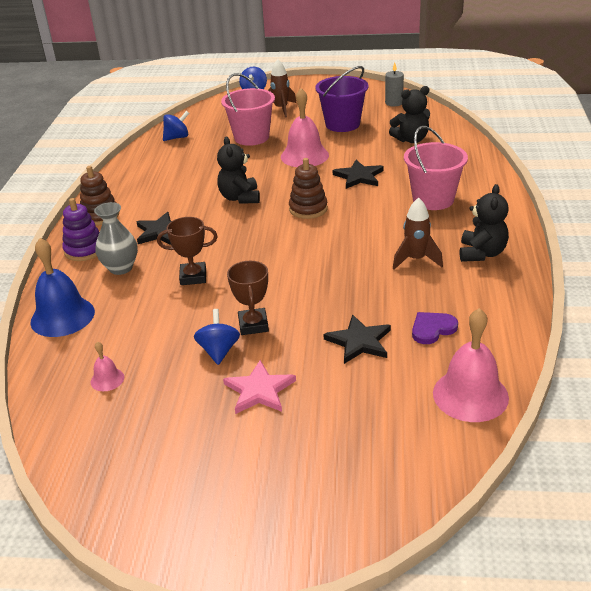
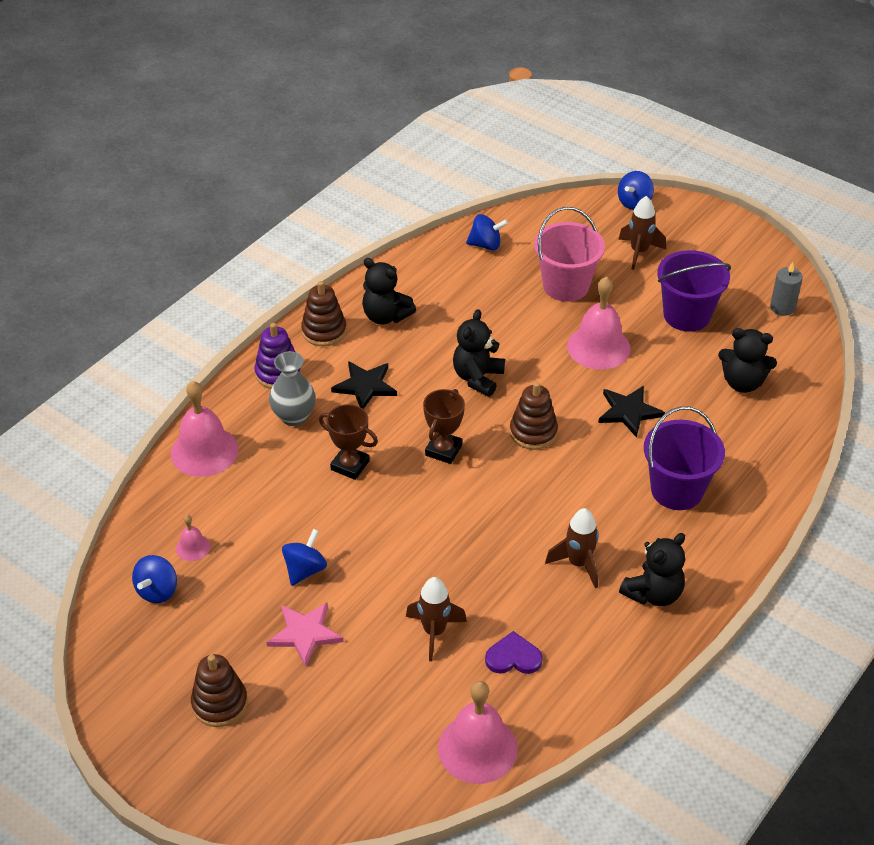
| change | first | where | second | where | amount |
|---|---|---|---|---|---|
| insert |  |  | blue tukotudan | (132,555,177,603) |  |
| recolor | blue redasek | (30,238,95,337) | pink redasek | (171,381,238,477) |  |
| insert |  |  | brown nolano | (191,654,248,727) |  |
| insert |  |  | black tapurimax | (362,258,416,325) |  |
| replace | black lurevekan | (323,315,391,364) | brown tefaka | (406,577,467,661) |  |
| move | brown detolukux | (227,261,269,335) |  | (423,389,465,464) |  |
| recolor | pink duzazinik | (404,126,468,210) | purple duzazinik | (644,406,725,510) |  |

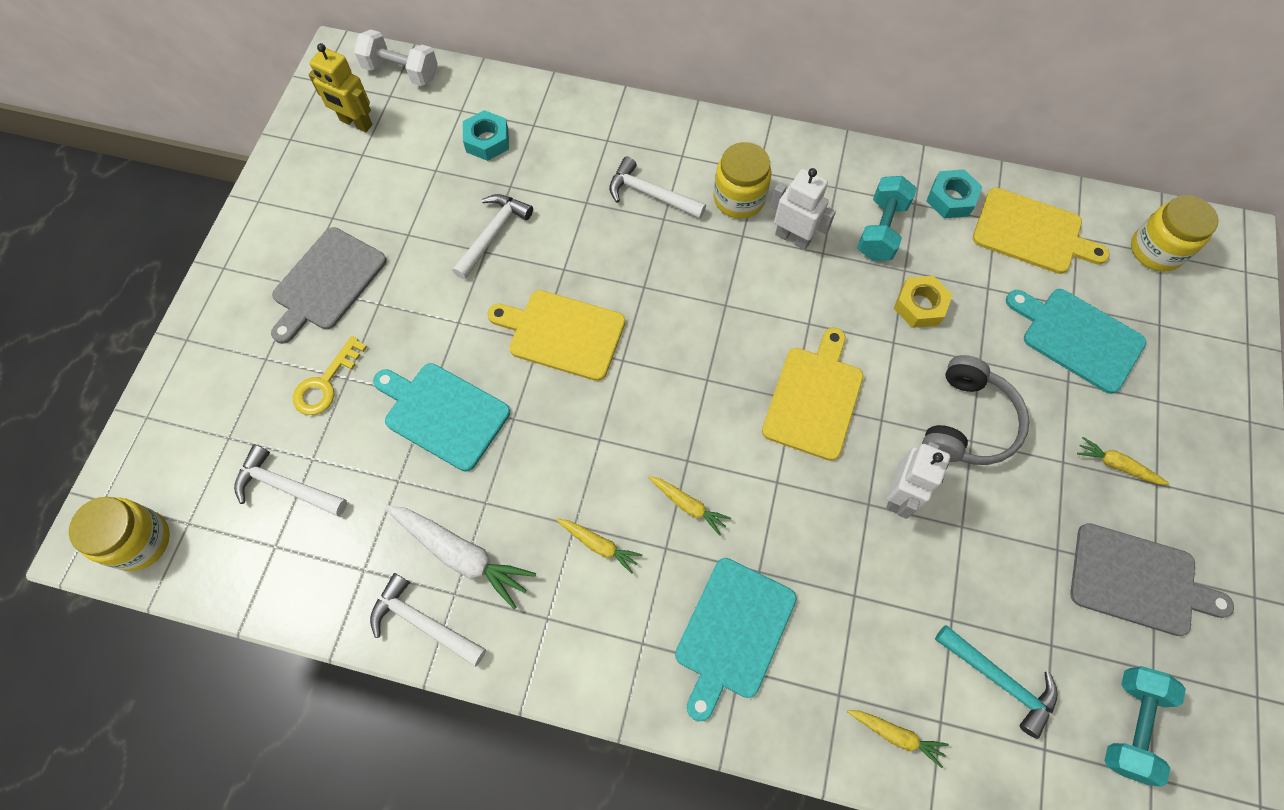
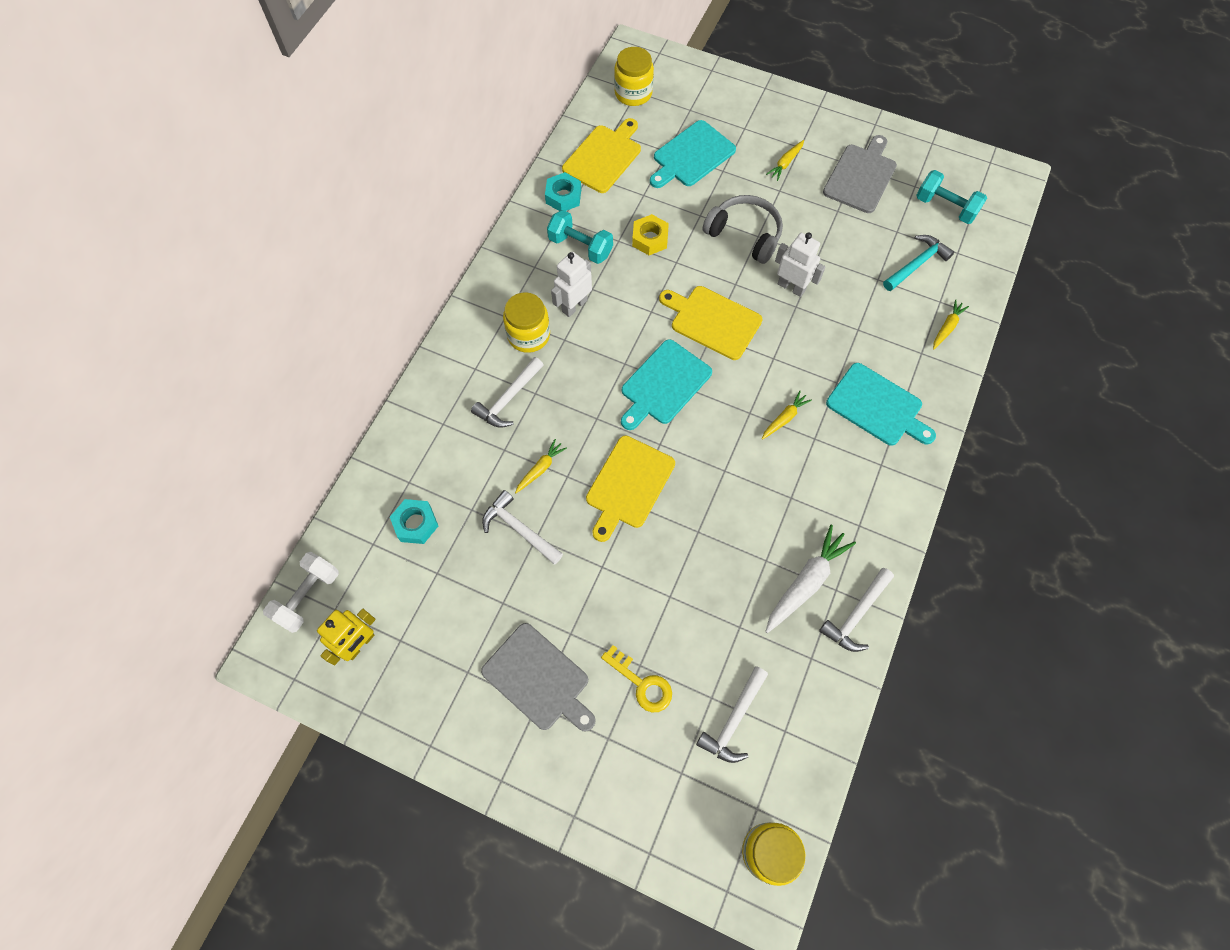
| change | first | where | second | where | amount |
|---|---|---|---|---|---|
| move | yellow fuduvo | (556,519,643,574) |  | (515,439,567,493) |  |
| move | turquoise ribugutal | (373,363,510,472) |  | (621,339,712,430) |  |

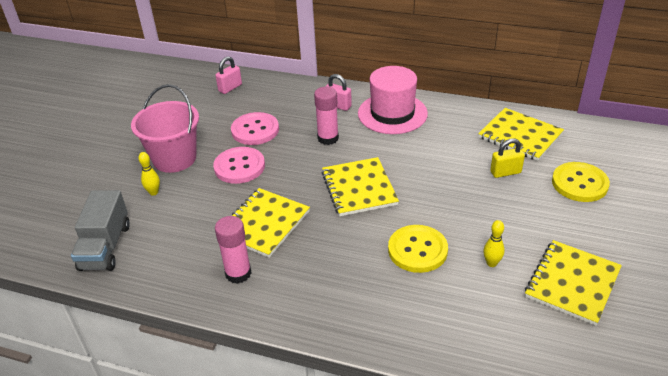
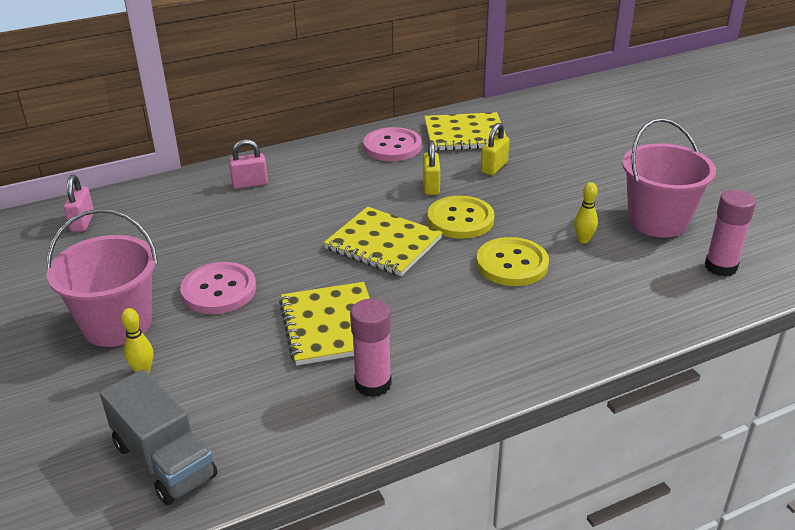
| change | first | where | second | where | amount |
|---|---|---|---|---|---|
| move | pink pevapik | (231,112,279,145) |  | (363,127,422,161) |  |
| insert |  |  | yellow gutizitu | (423,140,440,195) |  |
| move | yellow pevapik | (552,162,610,202) |  | (428,196,494,239) |  |
| replace | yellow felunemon | (525,240,622,326) | pink duzazinik | (622,118,716,238) |  |
| move | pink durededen | (314,87,339,145) |  | (705,190,756,277) |  |
| delete | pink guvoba | (358,66,428,134) |  |  |  |

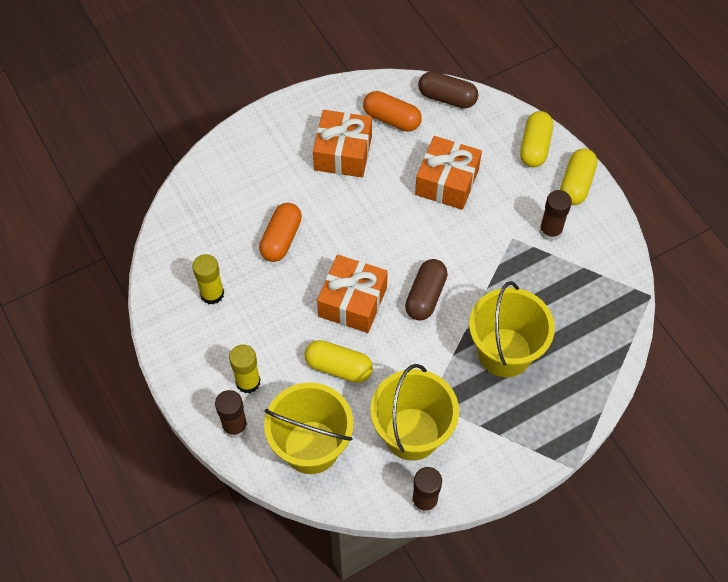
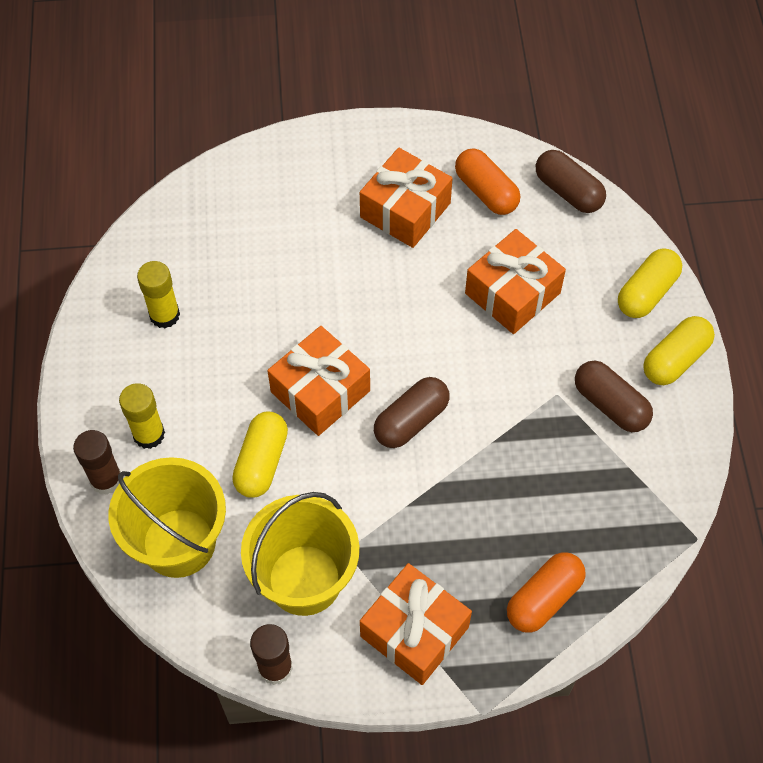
| change | first | where | second | where | amount |
|---|---|---|---|---|---|
| rotate | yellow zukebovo | (305,340,373,383) |  | (232,411,288,498) | 60 degrees clockwise |
| insert |  |  | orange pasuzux | (360,563,472,685) |  |
| move | orange zukebovo | (259,203,302,262) |  | (507,552,586,633) |  |
| replace | brown durededen | (539,190,572,241) | brown zukebovo | (575,361,653,432) |  |
| delete | yellow duzazinik | (469,281,555,377) |  |  |  |

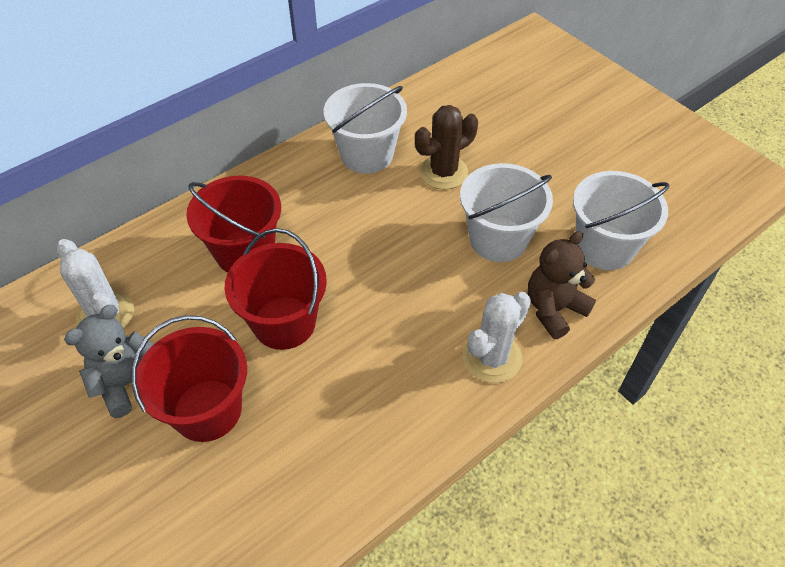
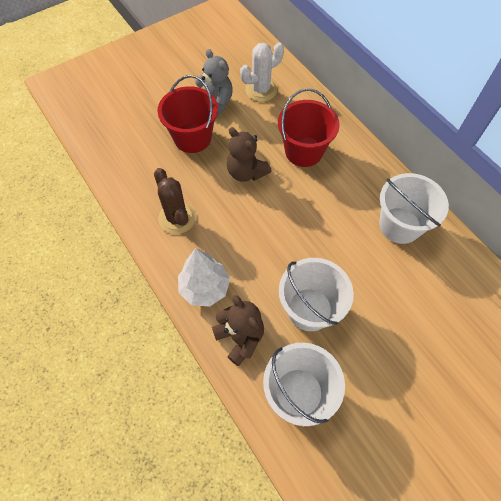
| change | first | where | second | where | amount |
|---|---|---|---|---|---|
| move | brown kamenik | (415,105,478,190) |  | (154,168,196,234) |  |
| replace | white kamenik | (463,292,531,383) | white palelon | (178,248,230,307) |  |
| replace | red duzazinik | (225,228,327,350) | brown tapurimax | (227,127,271,182) |  |

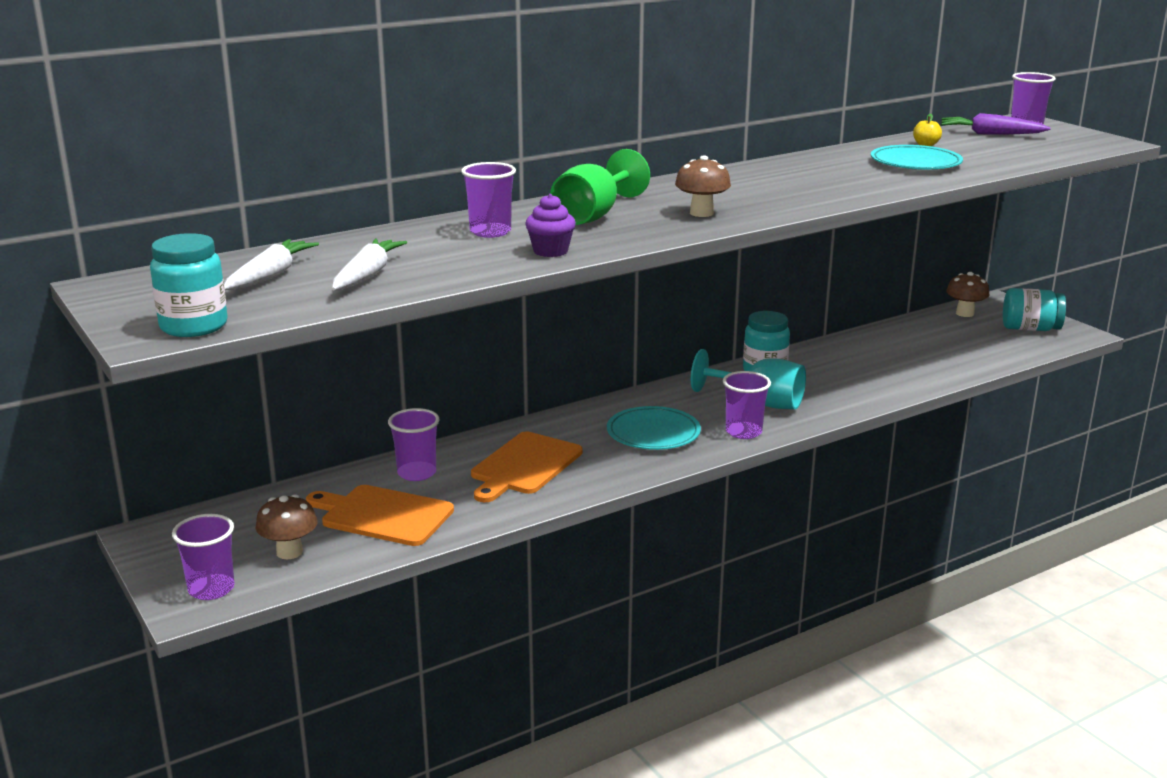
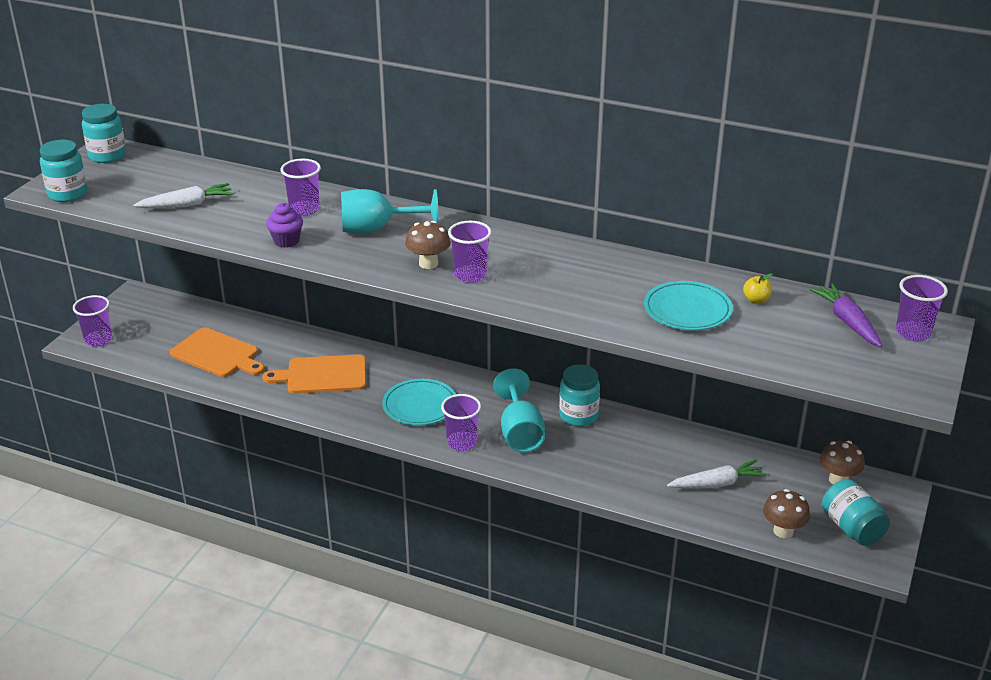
| change | first | where | second | where | amount |
|---|---|---|---|---|---|
| insert |  |  | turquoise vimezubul | (82,104,126,163) |  |
| rotate | orange ribugutal | (306,485,454,546) |  | (170,327,265,377) | 135 degrees clockwise |
| recolor | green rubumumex | (550,149,650,225) | turquoise rubumumex | (341,189,438,234) |  |
| move | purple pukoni | (388,408,439,481) |  | (448,221,492,283) |  |
| move | white fuduvo | (224,239,319,290) |  | (667,460,767,488) |  |
| move | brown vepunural | (256,494,317,559) |  | (763,489,810,538) |  |

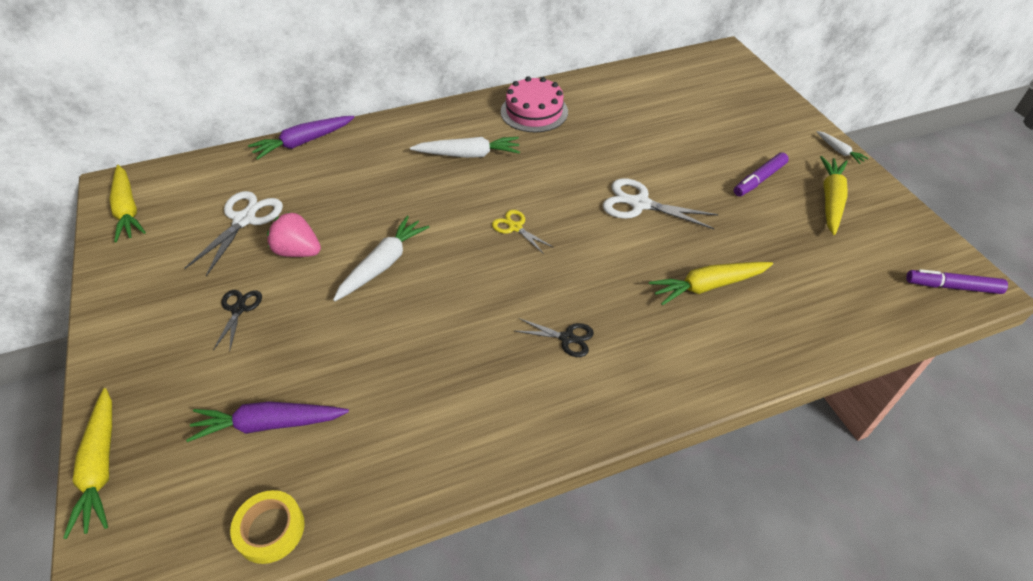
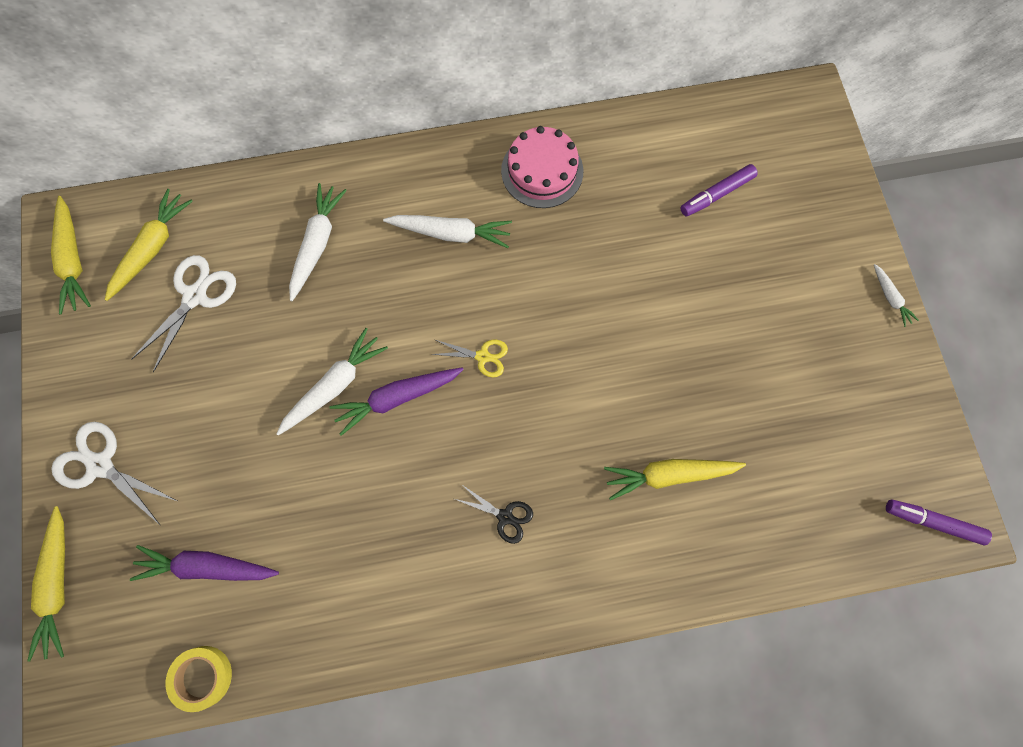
| change | first | where | second | where | amount |
|---|---|---|---|---|---|
| move | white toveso | (603,178,718,229) |  | (51,422,177,525) |  |
| move | yellow fuduvo | (820,156,848,235) |  | (105,189,193,301) |  |
| insert |  |  | white fuduvo | (289,183,347,301) |  |
| move | purple fuduvo | (248,116,355,160) |  | (329,367,464,436) |  |
| rotate | yellow toveso | (492,210,554,254) |  | (431,340,508,377) | 135 degrees clockwise |
| move | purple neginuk | (734,152,789,196) |  | (680,164,758,216) |  |
| delete | black toveso | (213,290,262,350) |  |  |  |
| delete | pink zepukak | (267,212,321,257) |  |  |  |

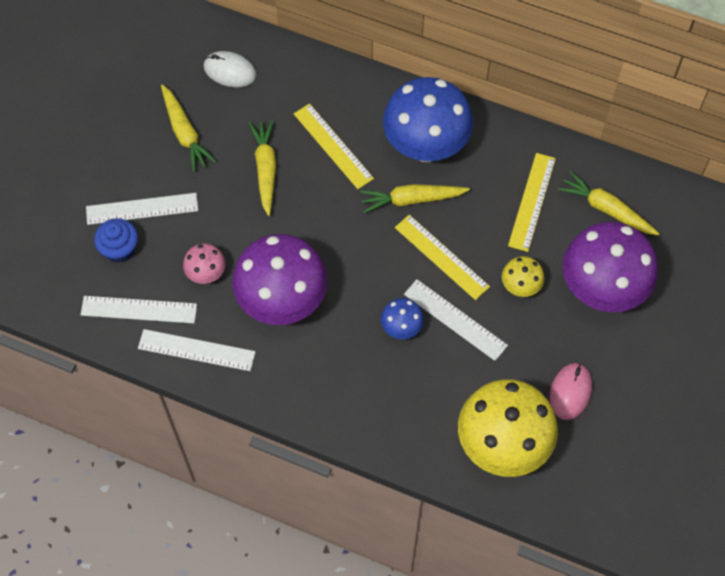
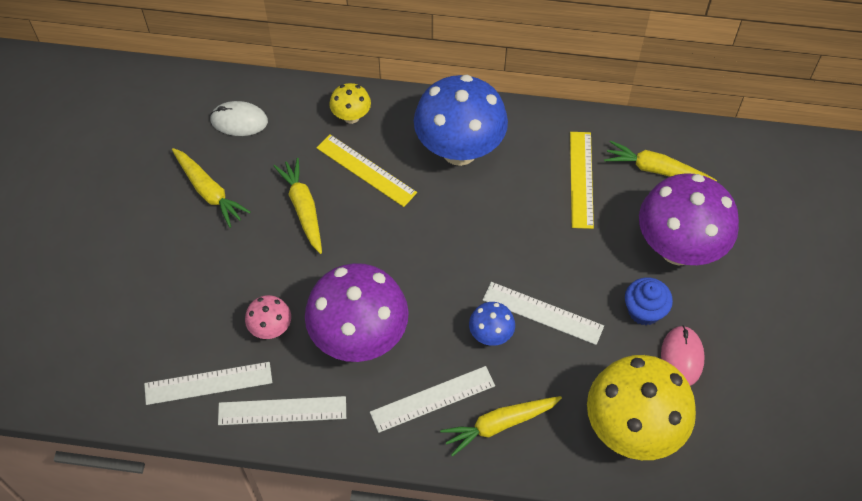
| change | first | where | second | where | amount |
|---|---|---|---|---|---|
| move | yellow vepunural | (502,256,544,297) |  | (329,83,371,124) |  |
| move | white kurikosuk | (86,193,198,225) |  | (370,366,495,433) |  |
| move | yellow fuduvo | (360,184,470,213) |  | (440,396,562,457) |  |
| move | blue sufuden | (94,218,138,263) |  | (625,277,673,325) |  |
| delete | yellow kurikosuk | (395,215,490,300) |  |  |  |

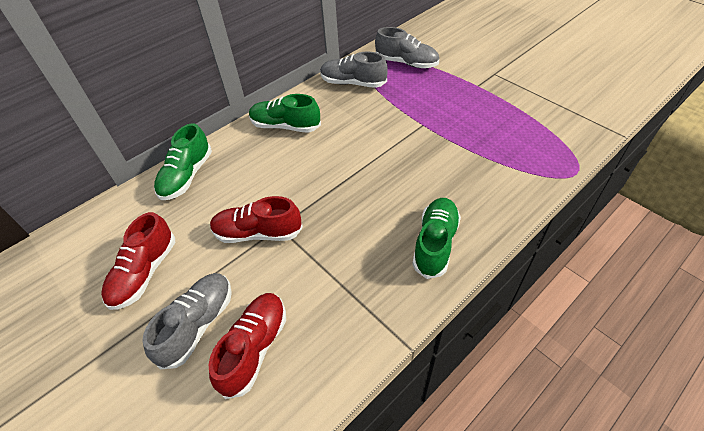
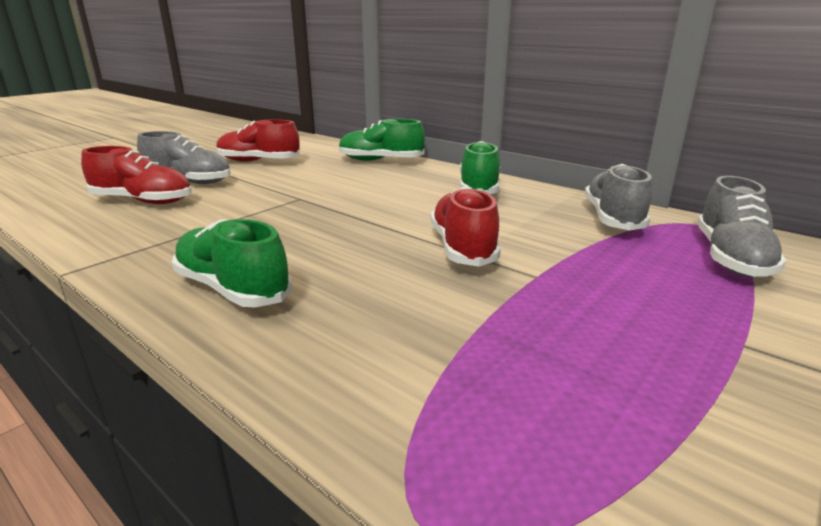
| change | first | where | second | where | amount |
|---|---|---|---|---|---|
| rotate | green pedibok | (412,198,461,279) |  | (172,219,292,307) | 150 degrees counterclockwise |
| move | red pedibok | (210,196,303,243) |  | (431,187,501,267) |  |

